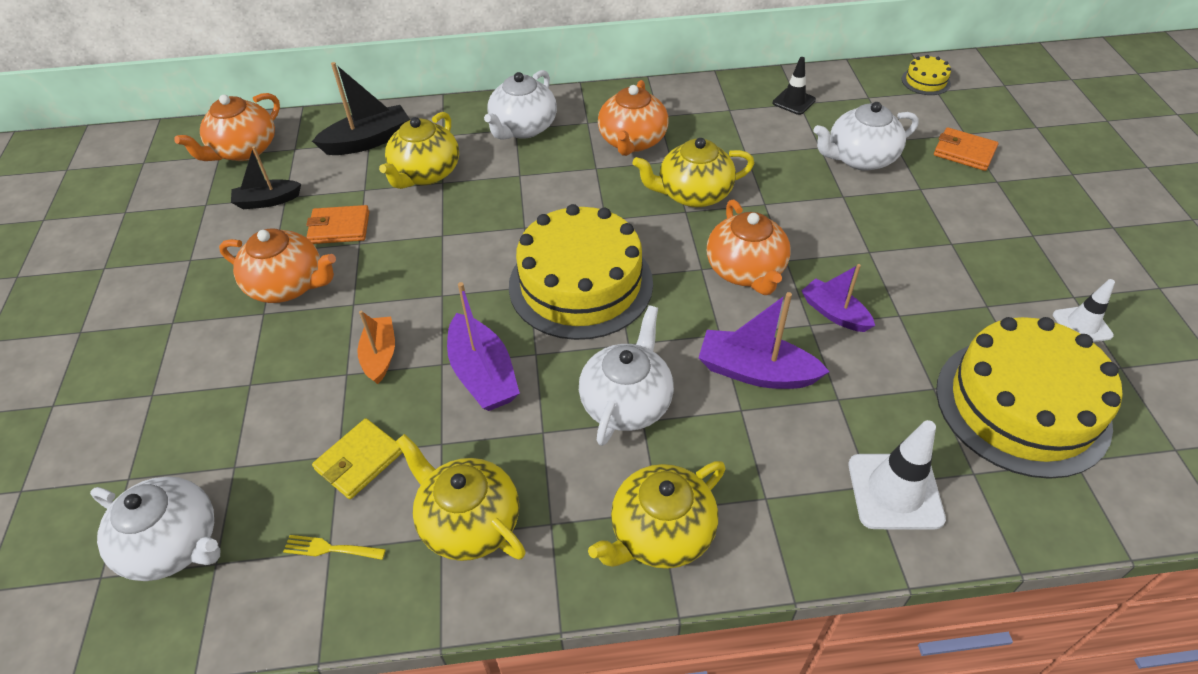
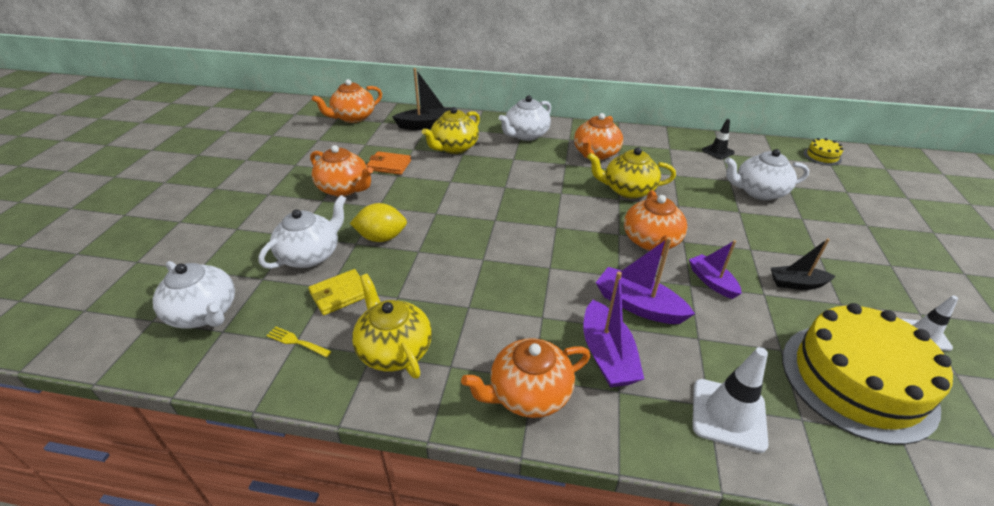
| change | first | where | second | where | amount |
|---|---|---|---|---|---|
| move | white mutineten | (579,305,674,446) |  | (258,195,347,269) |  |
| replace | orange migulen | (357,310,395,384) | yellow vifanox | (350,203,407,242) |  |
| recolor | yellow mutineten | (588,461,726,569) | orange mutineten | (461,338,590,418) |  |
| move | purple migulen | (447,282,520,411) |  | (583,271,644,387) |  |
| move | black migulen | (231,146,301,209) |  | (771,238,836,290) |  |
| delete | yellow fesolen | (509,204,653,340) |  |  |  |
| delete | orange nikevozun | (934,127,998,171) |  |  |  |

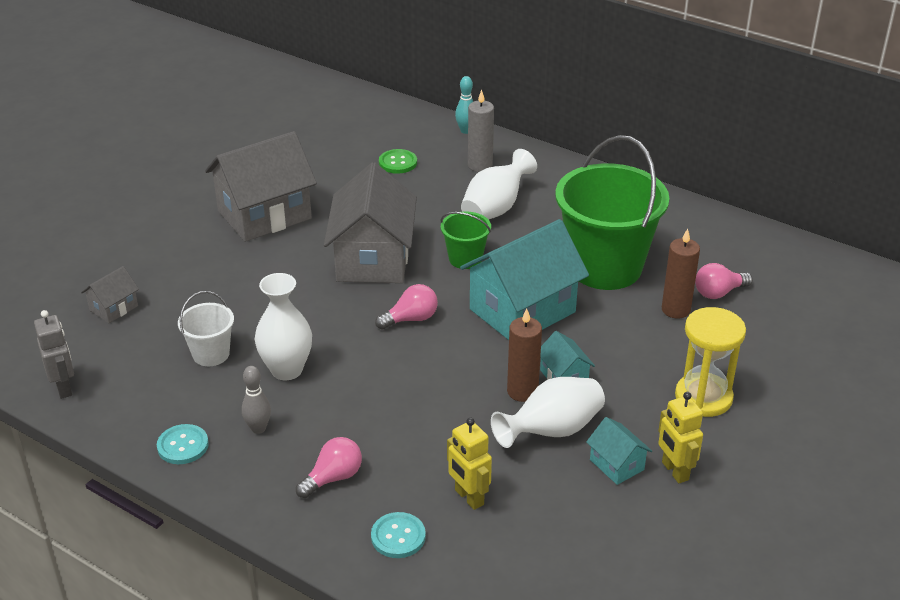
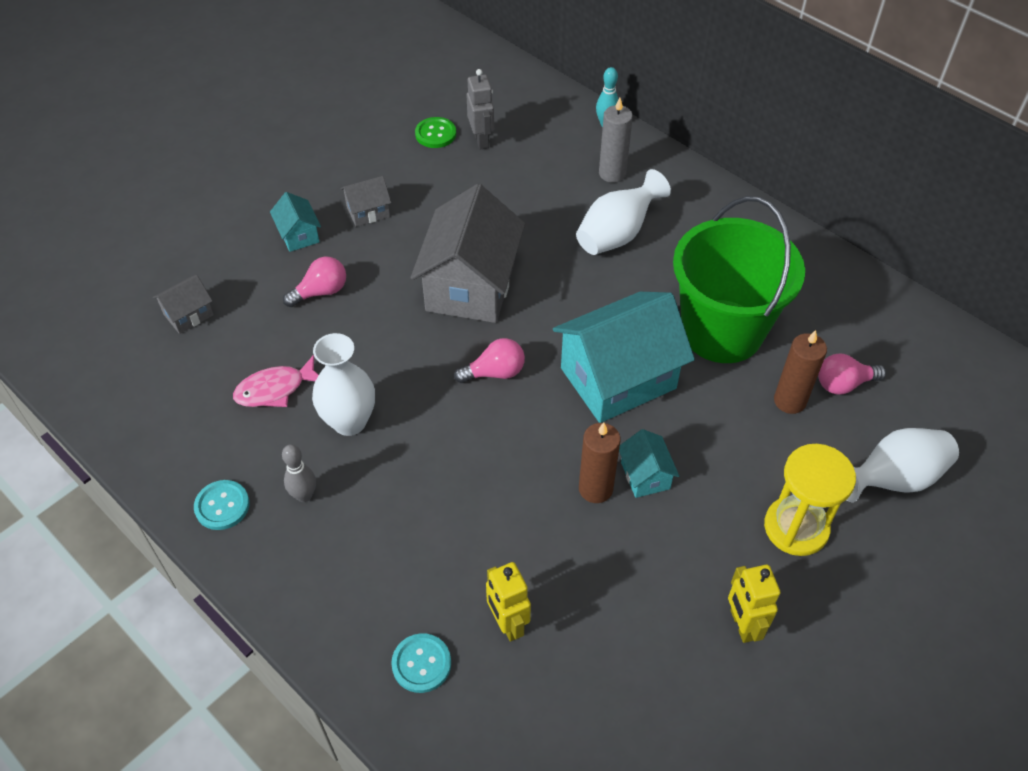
| change | first | where | second | where | amount |
|---|---|---|---|---|---|
| replace | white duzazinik | (178,291,234,366) | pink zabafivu | (233,355,319,407) |  |
| move | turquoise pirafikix | (586,417,652,485) |  | (270,192,321,252) |  |
| move | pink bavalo | (296,437,362,498) |  | (283,257,346,307) |  |
| resize | grey pirafikix | (205,131,317,242) |  | (340,176,391,227) | x0.45 |
| move | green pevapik | (379,149,417,174) |  | (415,117,456,148) |  |
| move | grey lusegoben | (34,310,74,399) |  | (466,69,494,150) |  |
| move | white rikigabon | (491,377,605,448) |  | (846,428,959,502) |  |
| delete | green duzazinik | (441,212,491,269) |  |  |  |

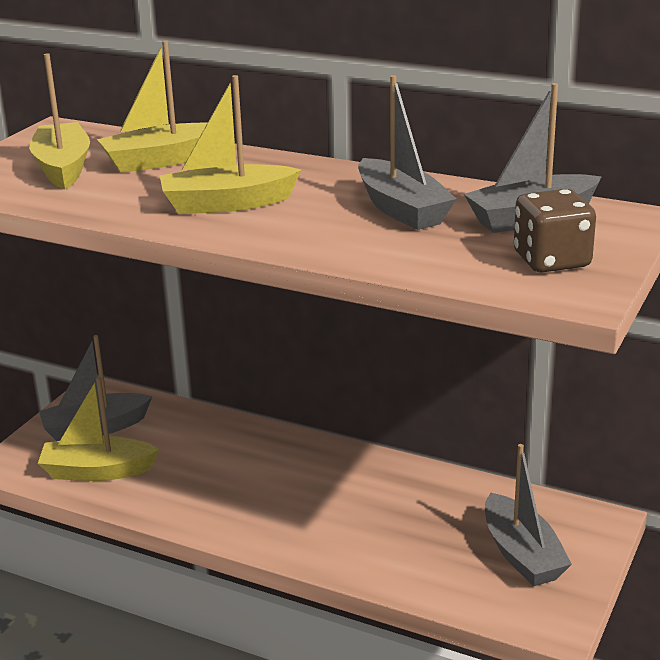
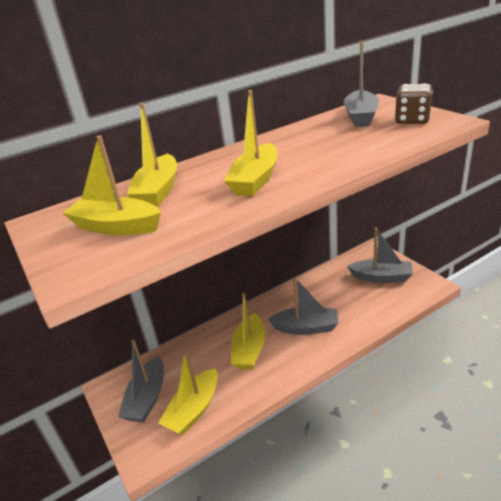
| change | first | where | second | where | amount |
|---|---|---|---|---|---|
| insert |  |  | yellow migulen | (231,293,265,370) |  |
| move | grey migulen | (358,75,456,230) |  | (268,277,339,335) |  |

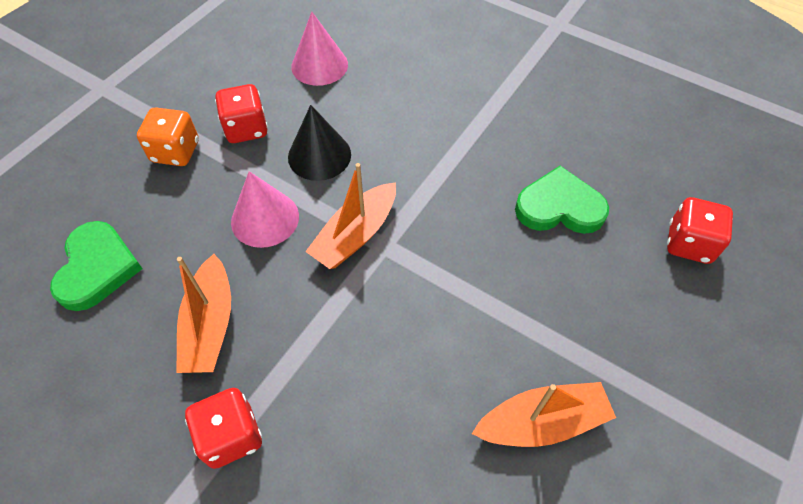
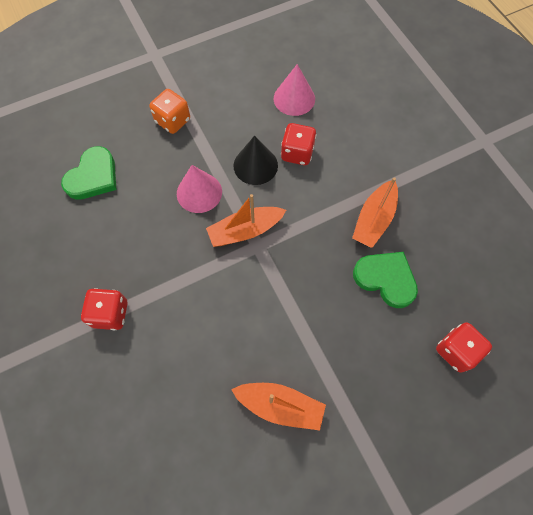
| change | first | where | second | where | amount |
|---|---|---|---|---|---|
| move | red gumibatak | (215,84,268,143) |  | (281,123,317,165) |  |
| move | orange migulen | (176,254,231,373) |  | (352,177,398,248) |  |

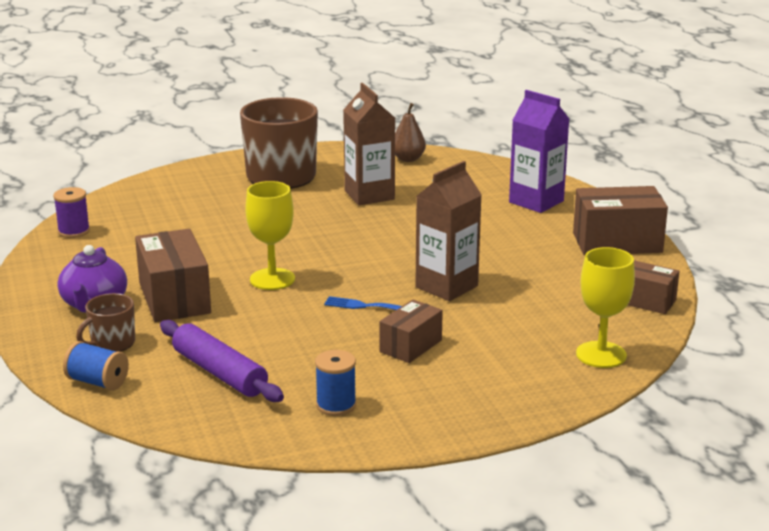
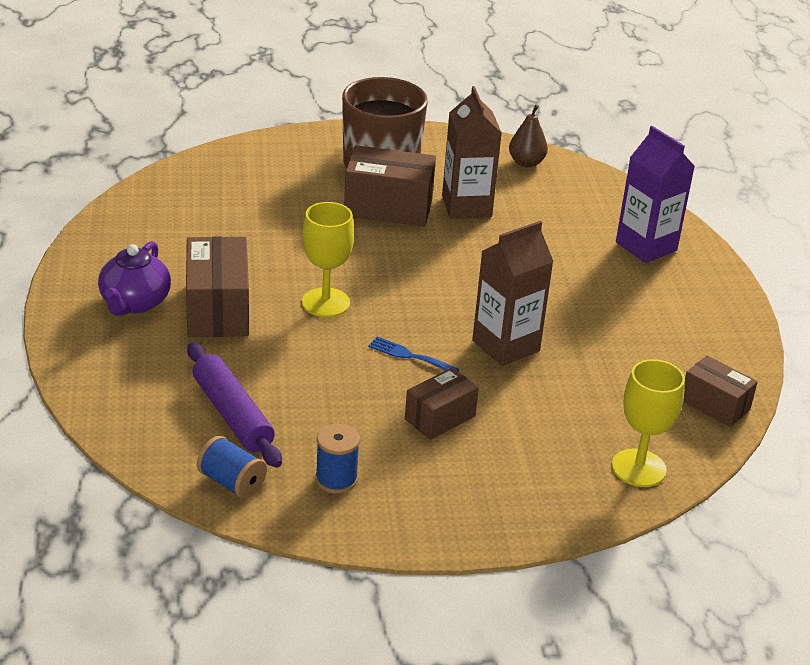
| change | first | where | second | where | amount |
|---|---|---|---|---|---|
| move | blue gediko | (63,341,129,390) |  | (197,436,267,499) |  |
| move | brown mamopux | (573,186,668,255) |  | (344,145,436,226) |  |
| delete | purple gediko | (53,187,90,238) |  |  |  |
| delete | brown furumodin | (76,293,135,352) |  |  |  |

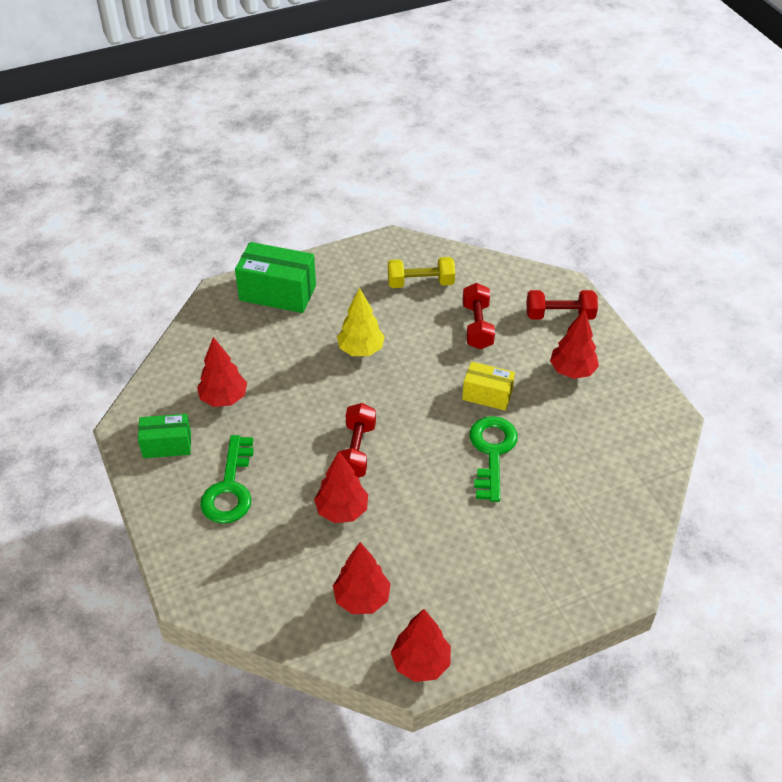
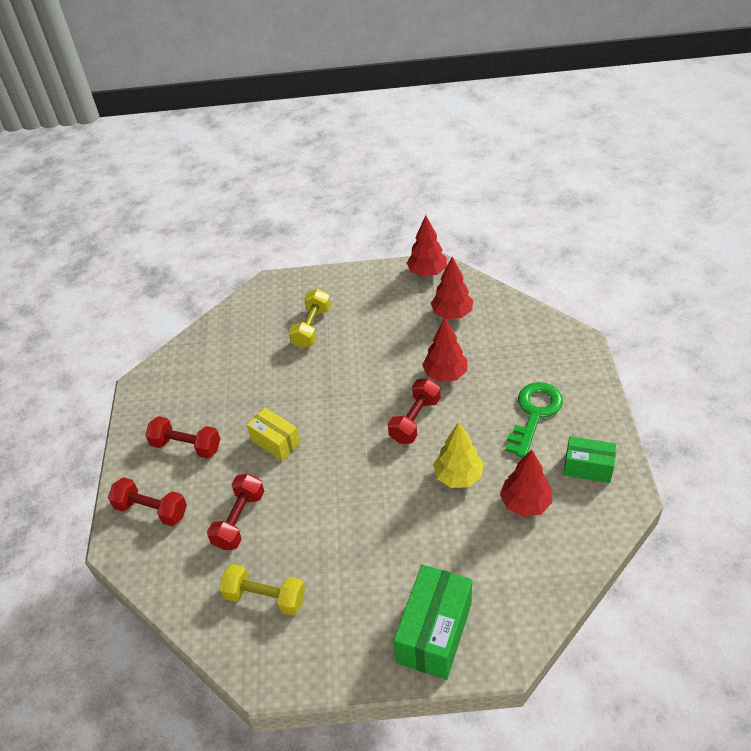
| change | first | where | second | where | amount |
|---|---|---|---|---|---|
| replace | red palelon | (550,309,599,379) | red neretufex | (145,416,220,458) |  |
| insert |  |  | yellow neretufex | (289,289,331,348) |  |
| rotate | green mamopux | (235,242,316,313) |  | (394,564,472,680) | 75 degrees clockwise |
| move | yellow palelon | (337,288,385,356) |  | (433,422,483,488) |  |
| delete | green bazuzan | (470,416,518,502) |  |  |  |

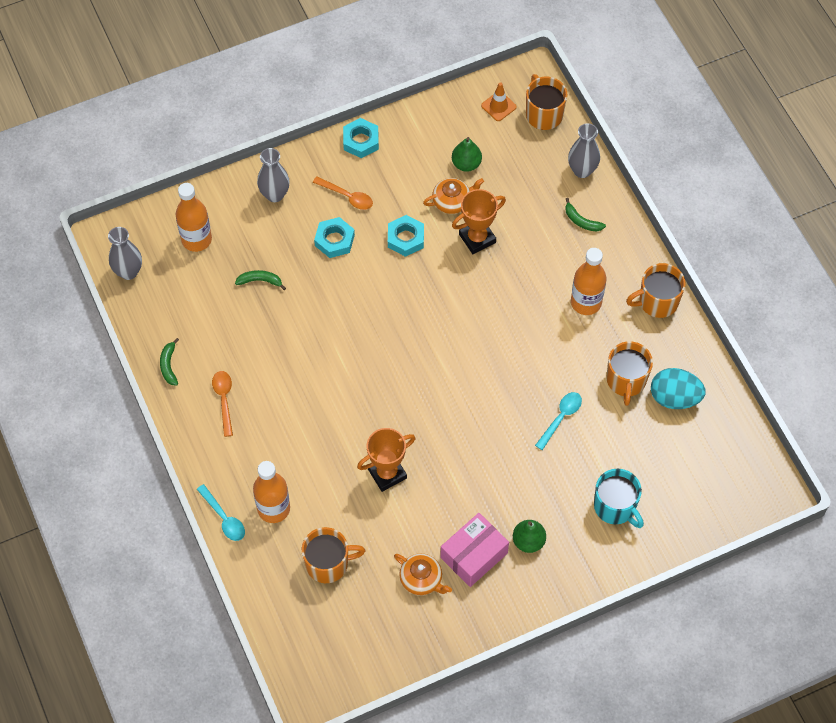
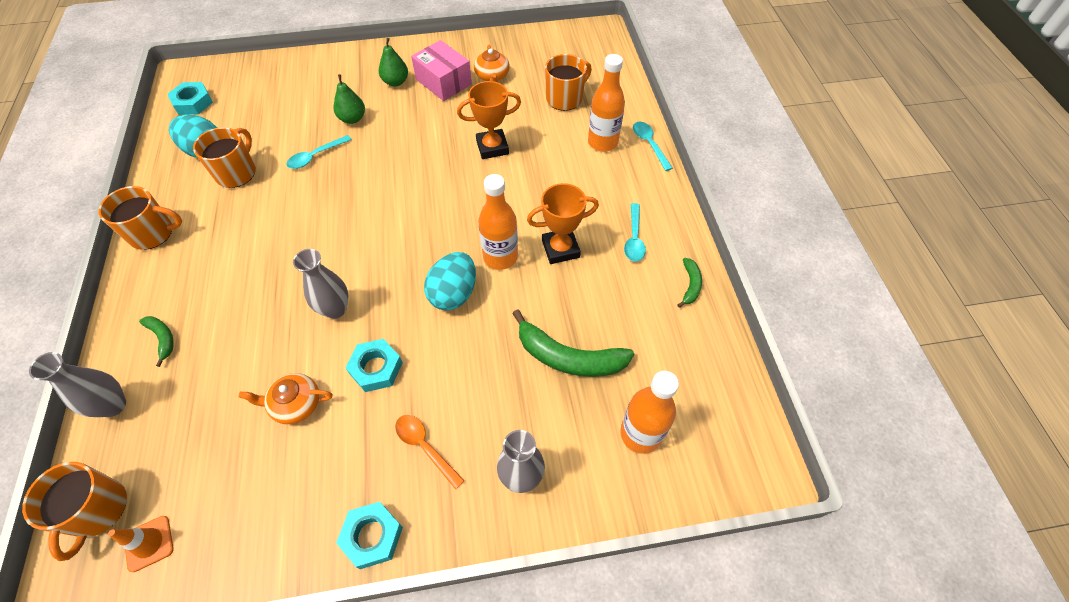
| change | first | where | second | where | amount |
|---|---|---|---|---|---|
| move | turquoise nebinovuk | (314,217,355,258) |  | (168,82,213,115) |  |
| move | grey rikigabon | (108,227,142,280) |  | (293,249,348,319) |  |
| move | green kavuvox | (452,137,482,172) |  | (334,74,365,124) |  |
| rotate | pink mamopux | (440,513,509,587) |  | (411,40,472,101) | 75 degrees clockwise |
| insert |  |  | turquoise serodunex | (424,252,476,310) |  |
| rotate | orange mutineten | (394,554,452,595) |  | (474,45,510,82) | 150 degrees counterclockwise |
| move | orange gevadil | (571,248,606,315) |  | (478,174,518,270) |  |
| resize | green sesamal | (235,270,286,290) |  | (512,309,634,377) | x2.01 |
| move | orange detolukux | (452,189,506,254) |  | (527,183,599,264) |  |
| rotate | orange furumodin | (302,527,365,583) |  | (545,54,592,111) | 135 degrees clockwise |
| recolor | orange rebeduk | (212,371,233,437) | turquoise rebeduk | (624,203,646,262) |  |
| delete | turquoise furumodin | (594,469,644,528) |  |  |  |

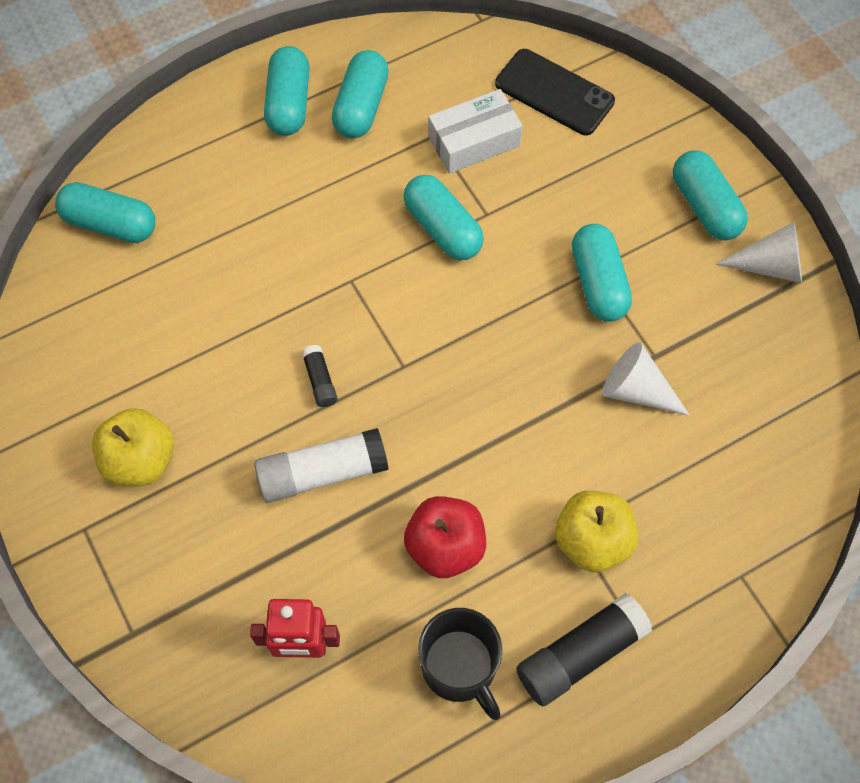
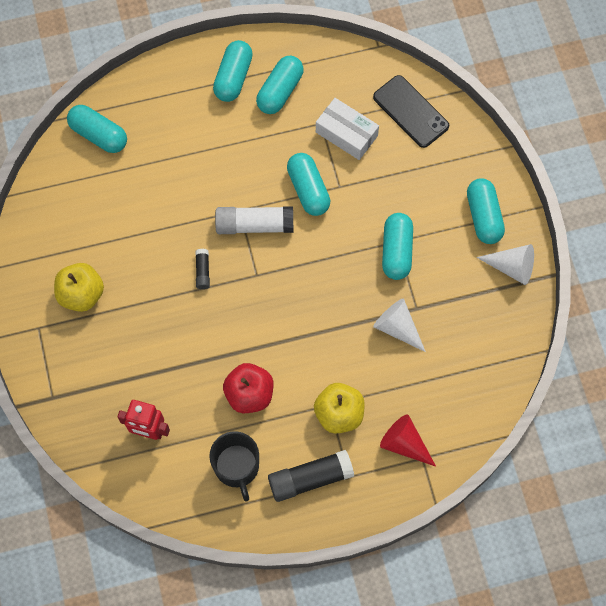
| change | first | where | second | where | amount |
|---|---|---|---|---|---|
| move | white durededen | (254,428,389,503) |  | (215,206,293,234) |  |
| rotate | white mamopux | (428,89,522,174) |  | (316,98,379,160) | 45 degrees clockwise |
| insert |  |  | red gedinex | (380,414,436,467) |  |

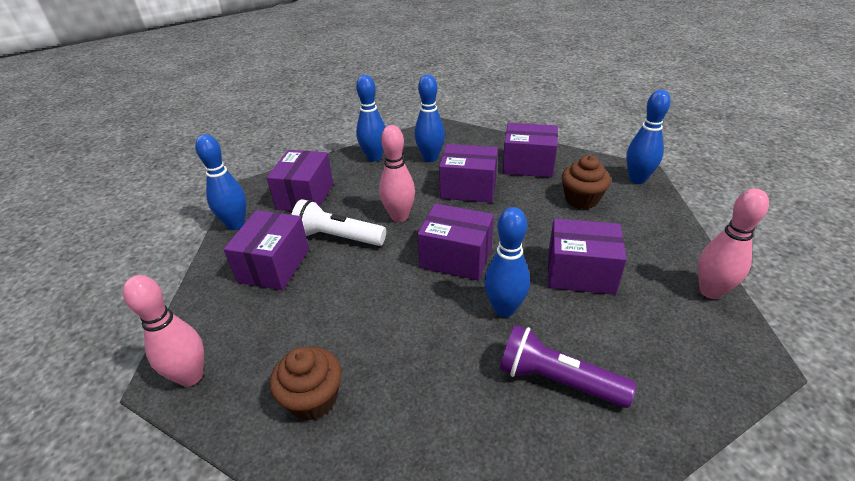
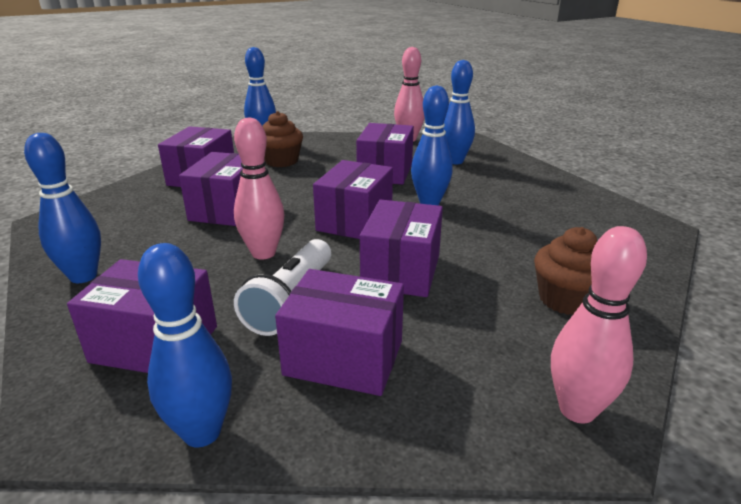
| change | first | where | second | where | amount |
|---|---|---|---|---|---|
| insert |  |  | purple mamopux | (360,199,443,297) |  |
| move | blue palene | (414,74,445,162) |  | (443,60,475,164) |  |
| delete | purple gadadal | (499,325,636,408) |  |  |  |

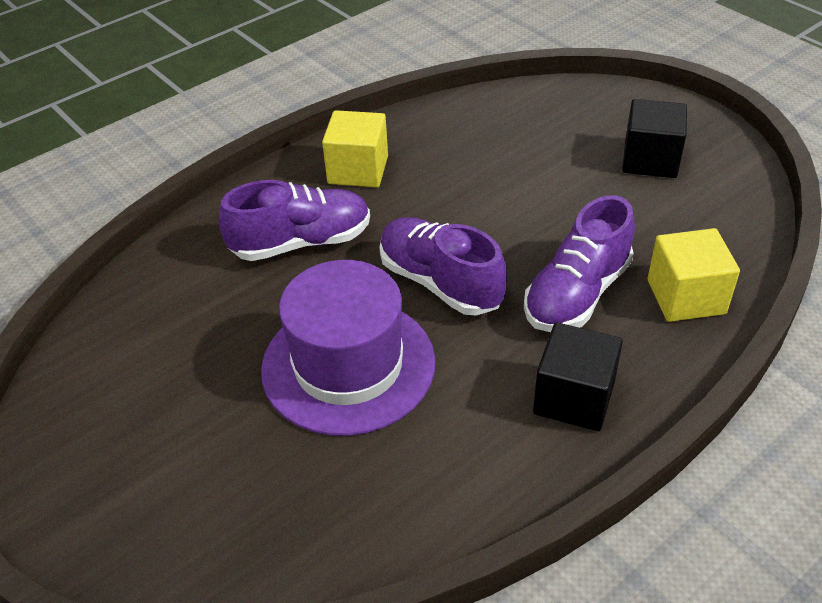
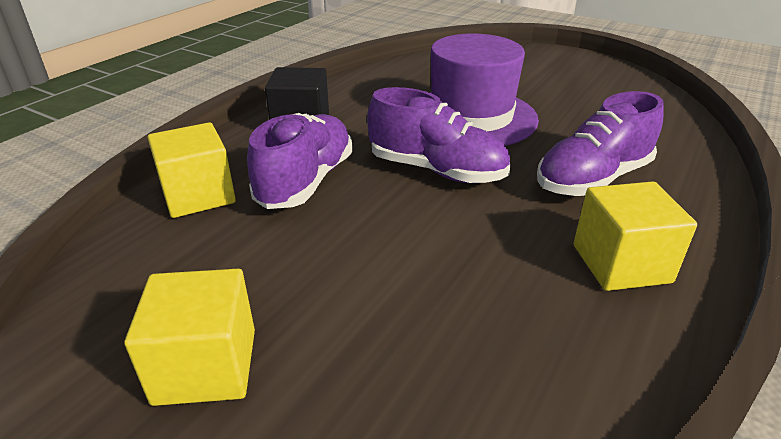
| change | first | where | second | where | amount |
|---|---|---|---|---|---|
| recolor | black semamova | (622,99,687,178) | yellow semamova | (124,269,255,406) |  |

